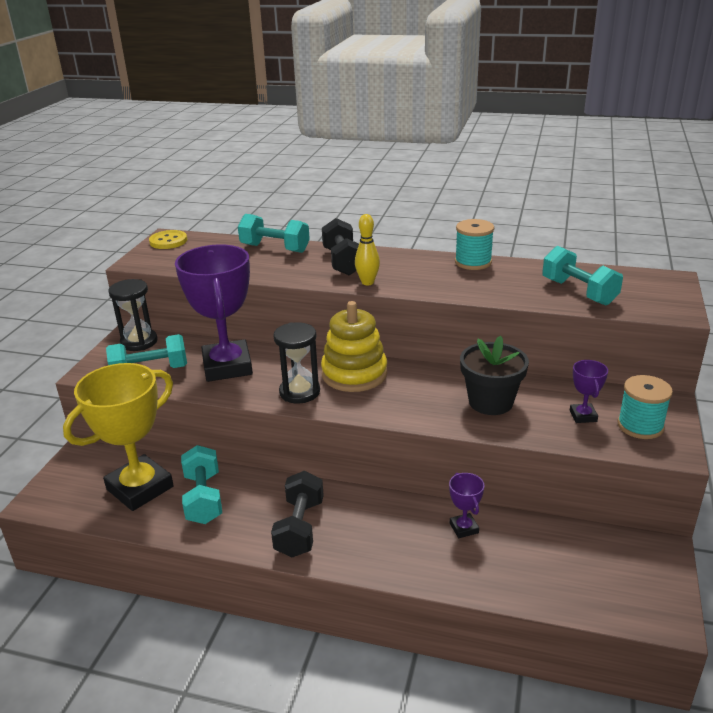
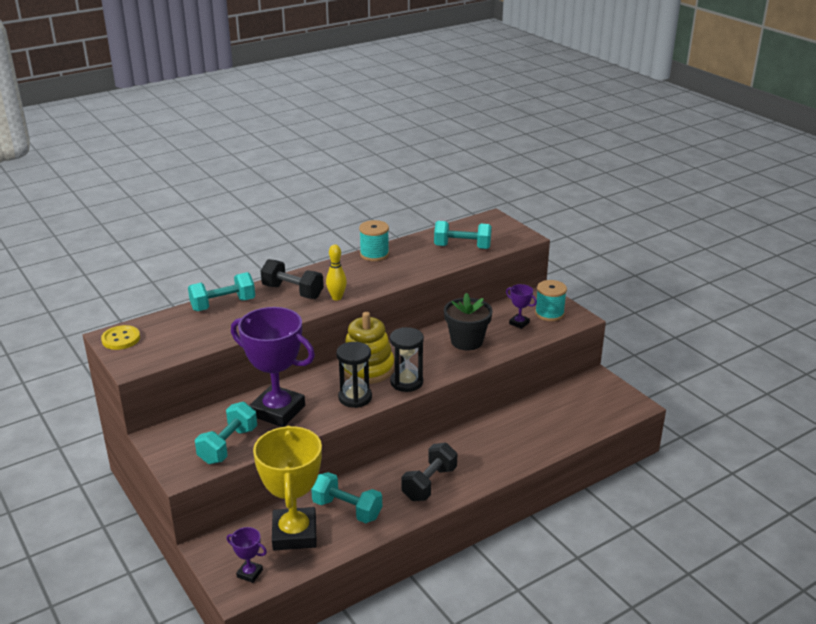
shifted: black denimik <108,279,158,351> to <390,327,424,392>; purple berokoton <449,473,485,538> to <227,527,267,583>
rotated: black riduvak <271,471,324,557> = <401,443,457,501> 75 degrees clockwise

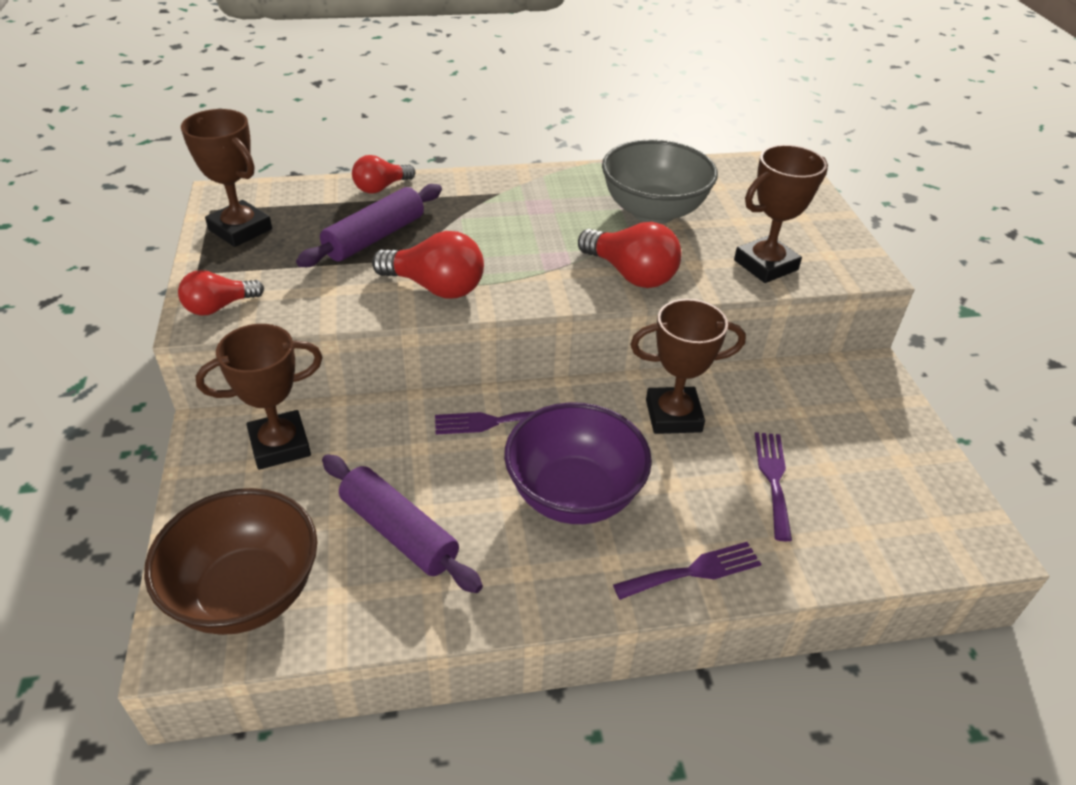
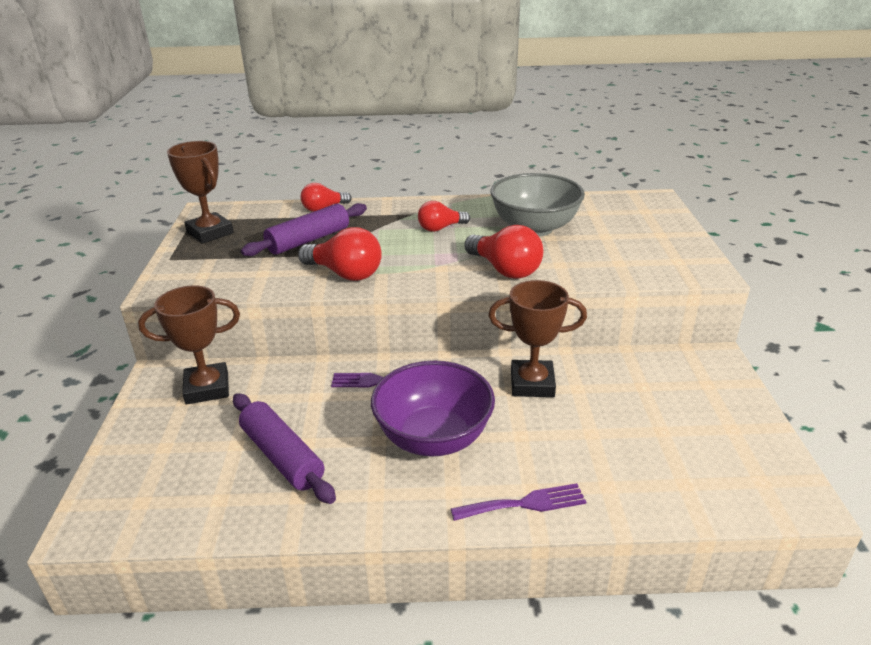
gone: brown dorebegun <144,488,317,635>; brown berokoton <734,145,828,283>; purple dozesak <755,432,792,541>
shifted: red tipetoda <178,270,264,315> to <418,201,470,232>

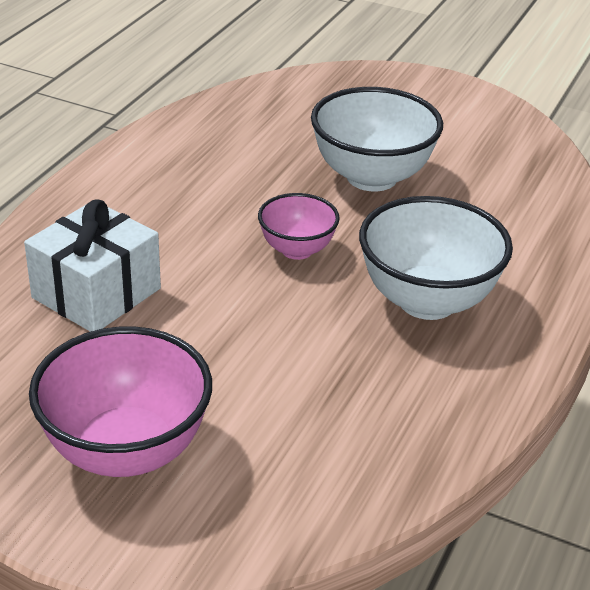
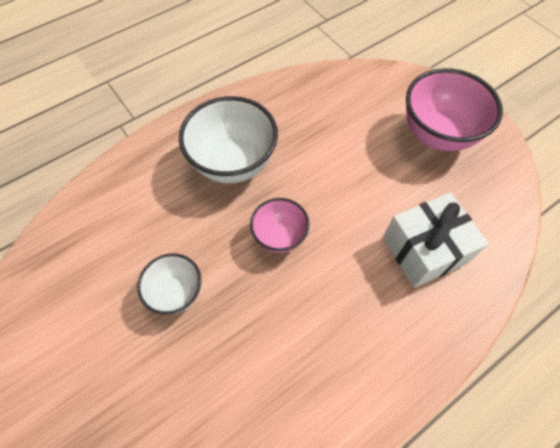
scaled: white dorebegun <311,87,443,191> = <137,253,202,314> x0.57

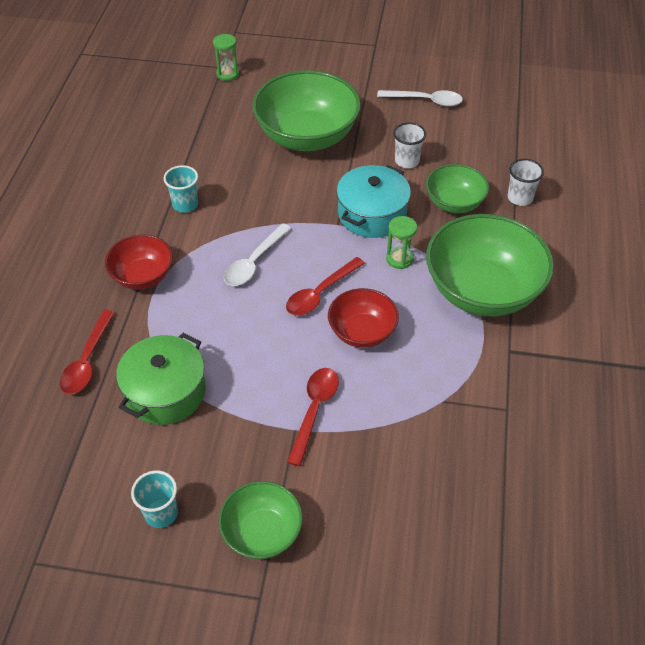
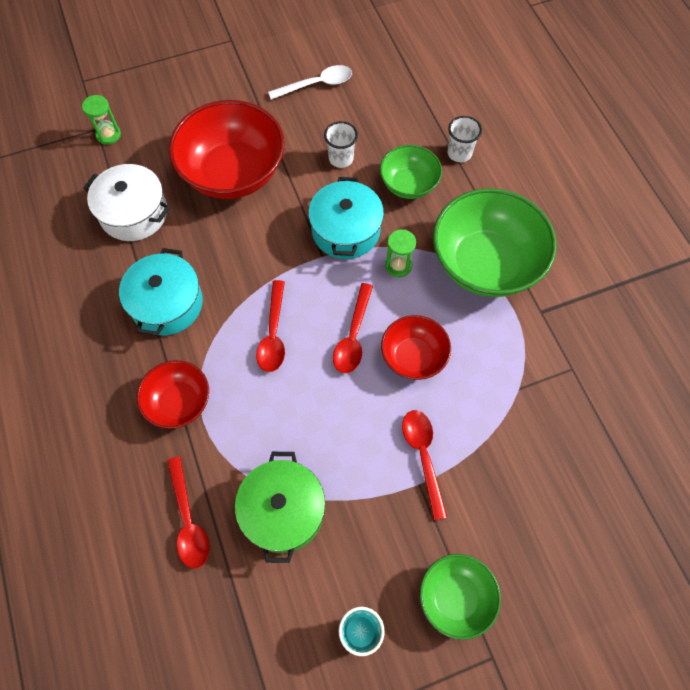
new: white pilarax <83,164,170,241>
swapped: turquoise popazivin <164,165,198,213> to turquoise pilarax <119,248,203,336>
repainted: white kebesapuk <224,223,291,286> to red kebesapuk <256,280,285,372>; green dorebegun <252,70,361,151> to red dorebegun <169,100,284,199>

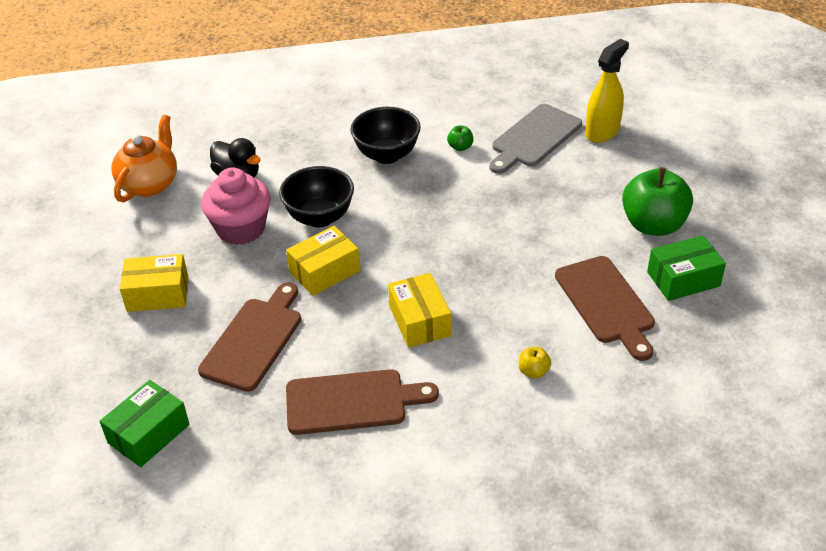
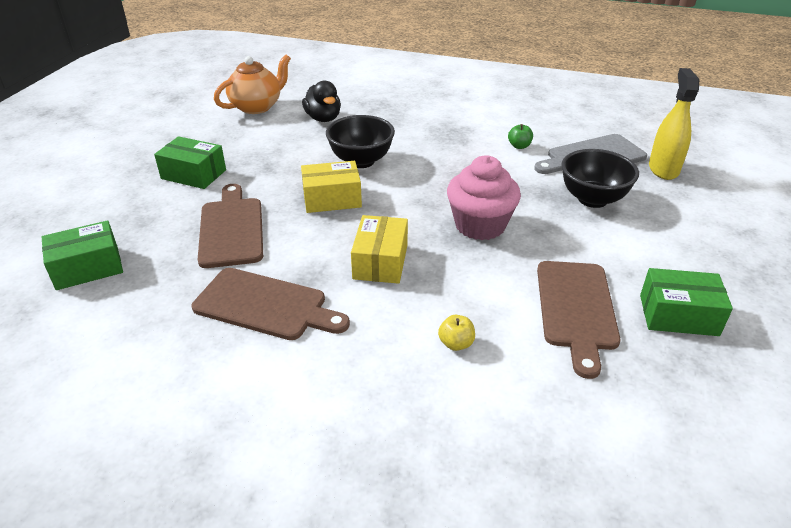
gone: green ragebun <622,167,693,236>
shifted: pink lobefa <201,168,271,245> to <447,155,521,240>; black dorebegun <350,107,421,164> to <561,149,639,208>
repainted: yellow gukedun <120,254,188,312> to green gukedun <154,136,226,189>
rotated: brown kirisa <198,282,301,392> = <198,184,263,268> 60 degrees counterclockwise; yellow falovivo <585,39,629,143> = <649,68,699,180> 60 degrees counterclockwise

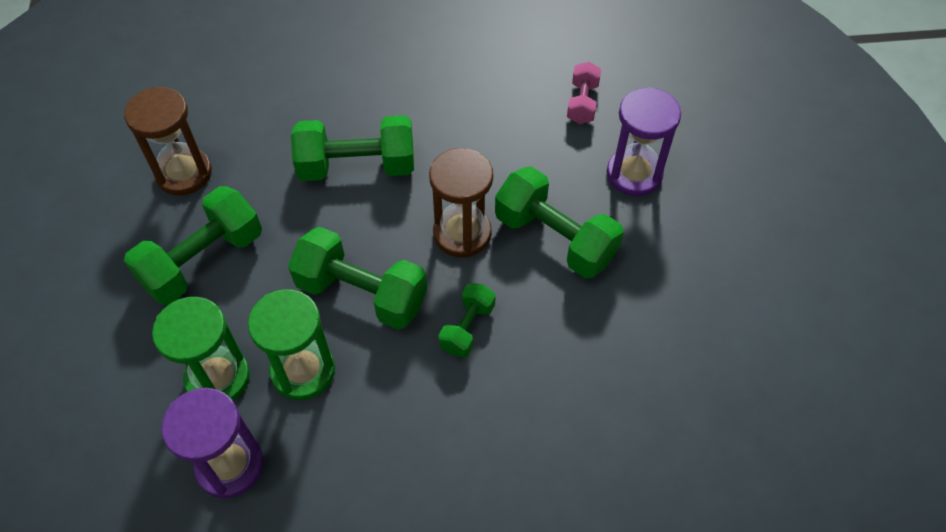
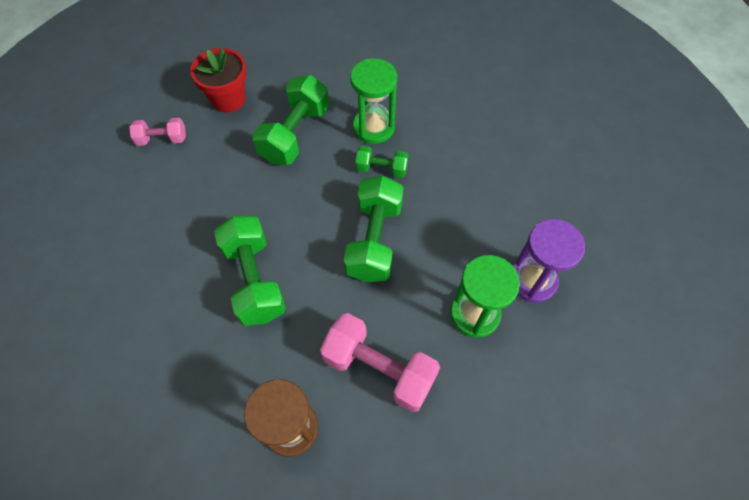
gone: brown denimik <429,148,493,258>
shifted: green denimik <248,289,335,400> to <350,58,397,144>
swapped: purple denimik <607,87,681,196> to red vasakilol <190,48,247,113>
repainted: green riduvak <124,186,262,305> to pink riduvak <320,313,440,412>

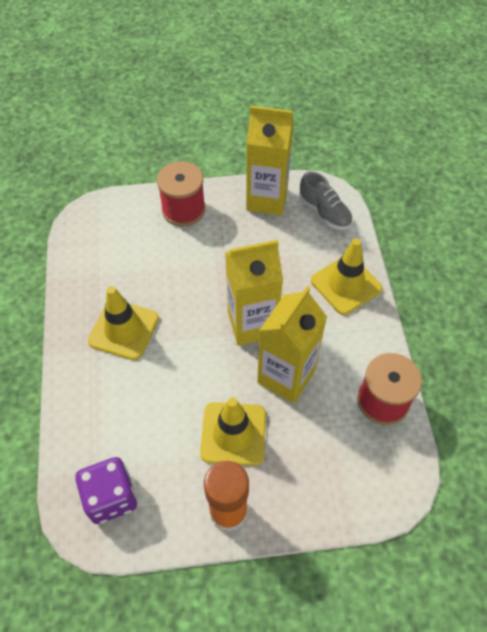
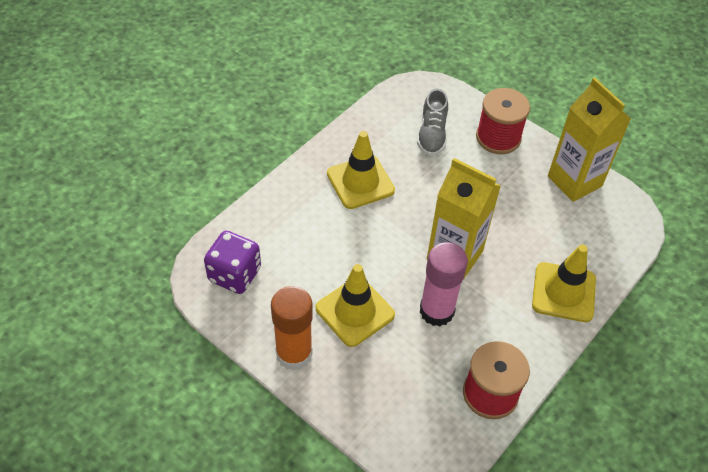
shifted: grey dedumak <299,171,352,230> to <417,89,448,156>
swapped: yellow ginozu <257,286,327,403> to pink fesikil <420,242,468,327>

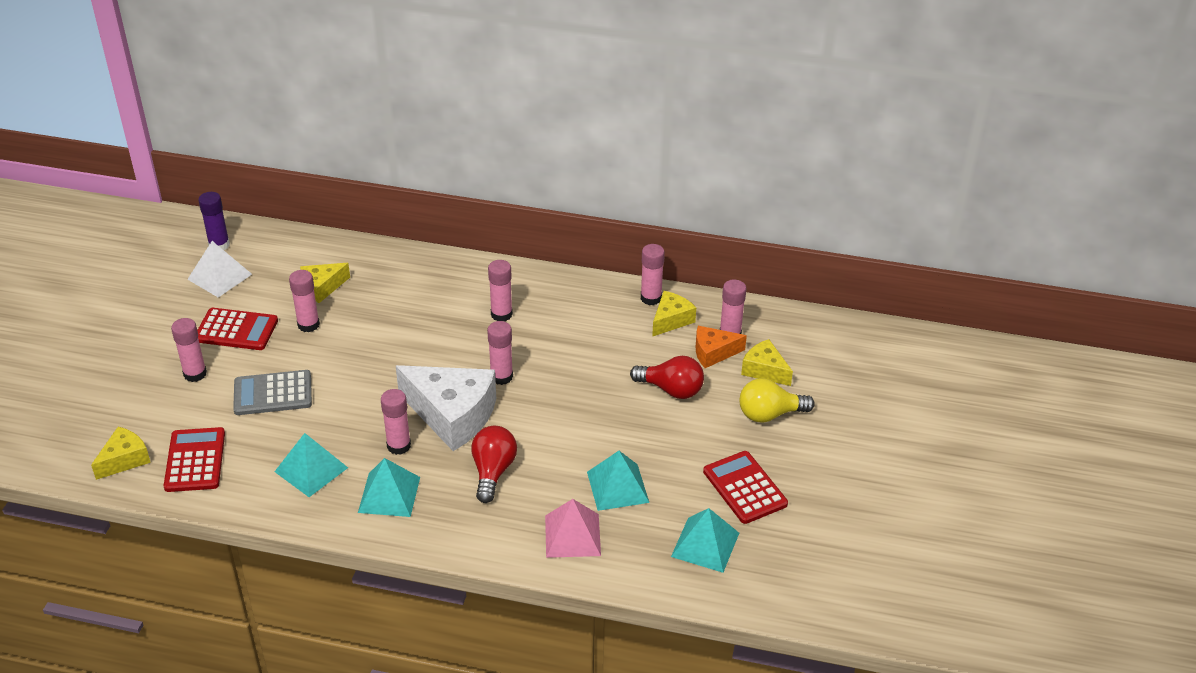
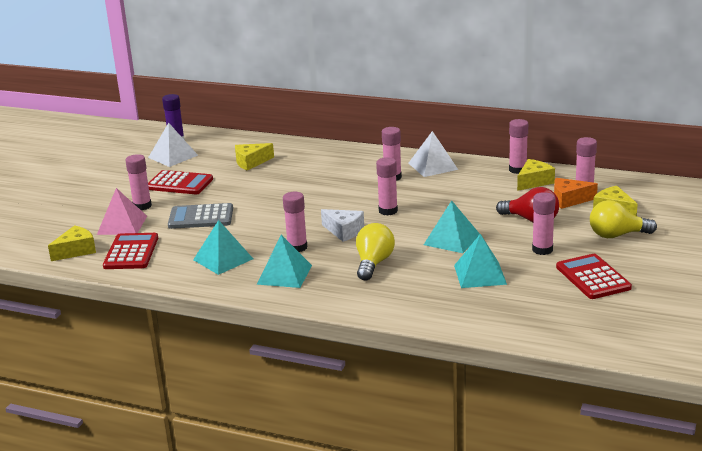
new: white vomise <408,131,458,177>
shifted: pink fesikil <289,270,320,332> to <532,192,555,255>; pink vomise <545,499,601,558> to <97,188,147,235>; turquoise vomise <671,508,739,573> to <424,200,480,253>
repainted: red tipetoda <471,426,517,503> to yellow tipetoda <356,223,395,281>
scaled: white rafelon <396,365,496,451> = <321,209,364,242> x0.53

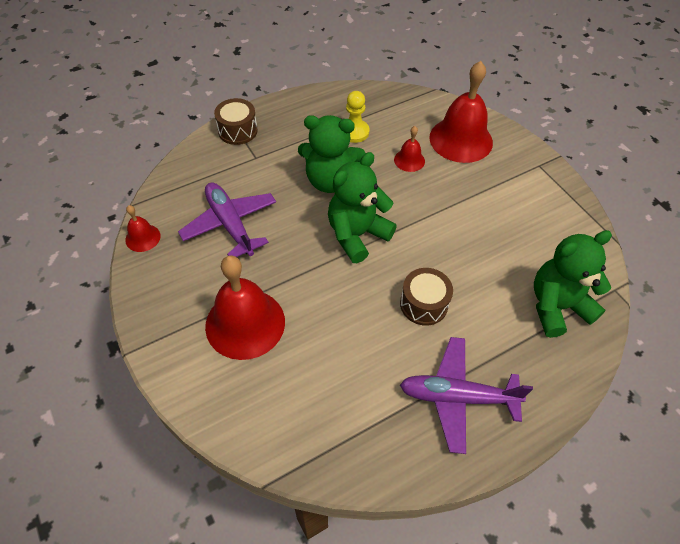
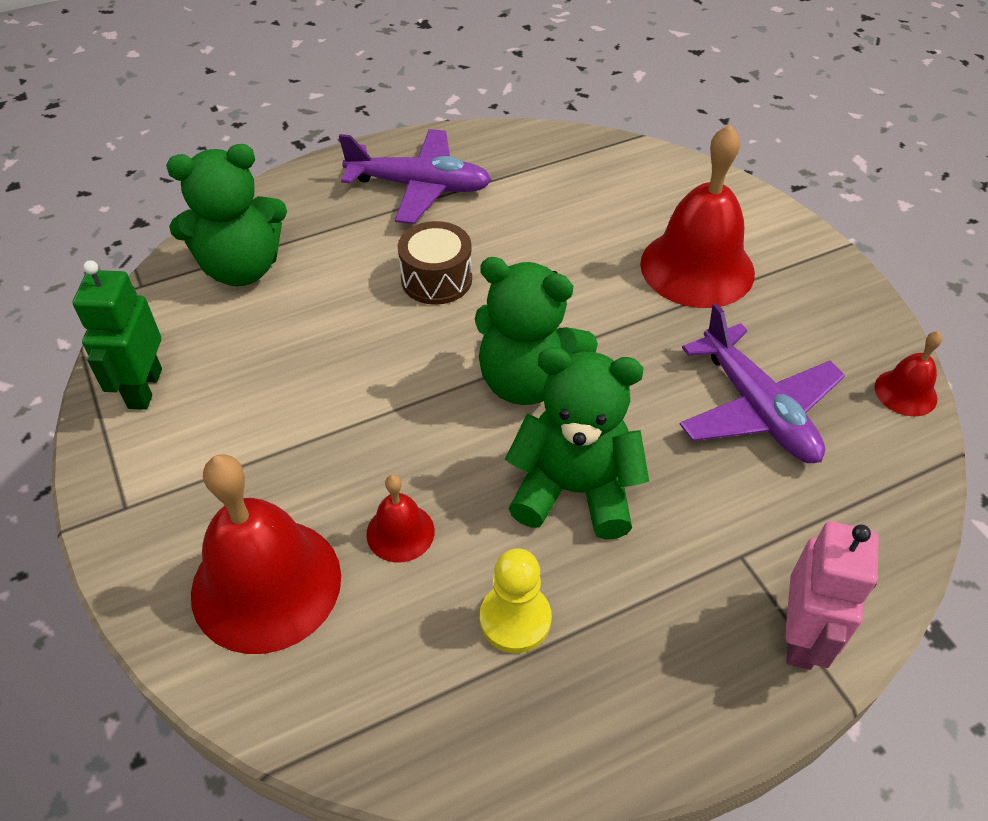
new: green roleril <73,260,162,410>
swapped: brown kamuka <214,98,258,145> to pink roleril <785,521,879,670>
rotated: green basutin <328,152,397,263> = <475,257,598,405> 60 degrees clockwise

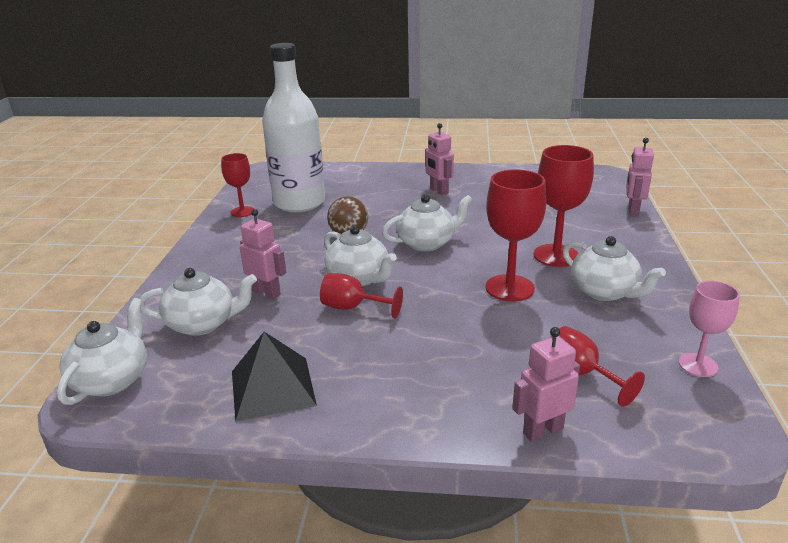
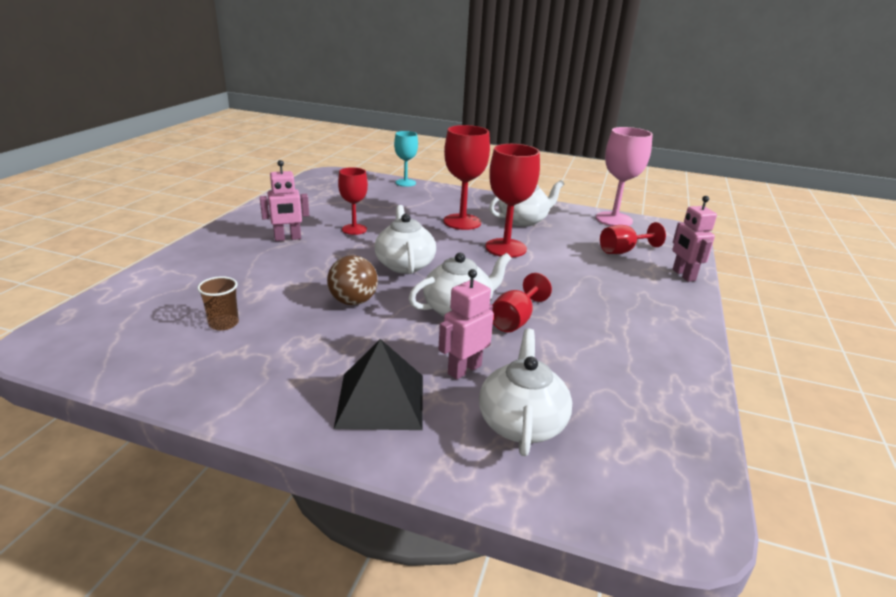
gone: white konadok <57,298,147,405>
shifted: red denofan <221,153,254,217> to <338,167,368,235>; black vomise <232,332,317,422> to <334,339,423,430>
swapped: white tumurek <262,43,325,212> to brown popazivin <197,276,239,330>; pink roleril <626,138,654,216> to turquoise denofan <394,131,418,187>
scaled: pink denofan <679,281,740,377> = <596,127,653,226> x1.60

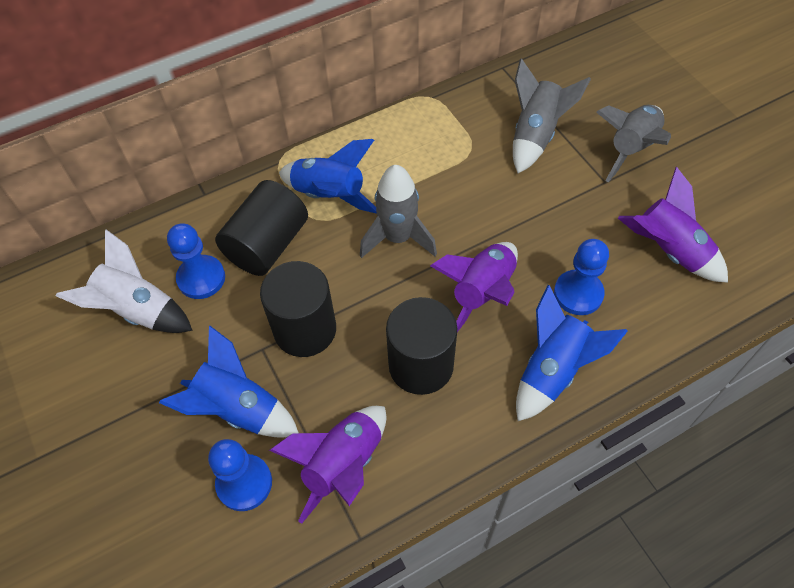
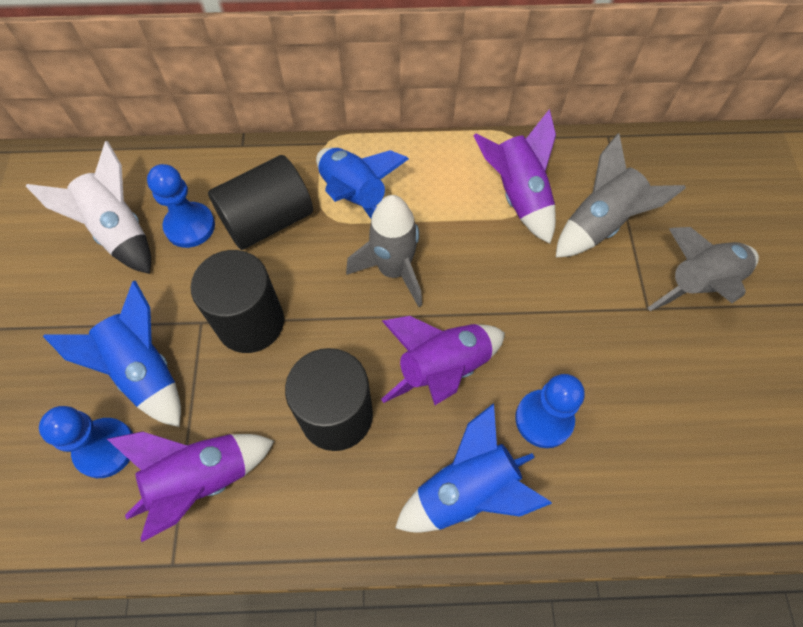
shifted: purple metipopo <618,167,728,283> to <473,109,556,244>

